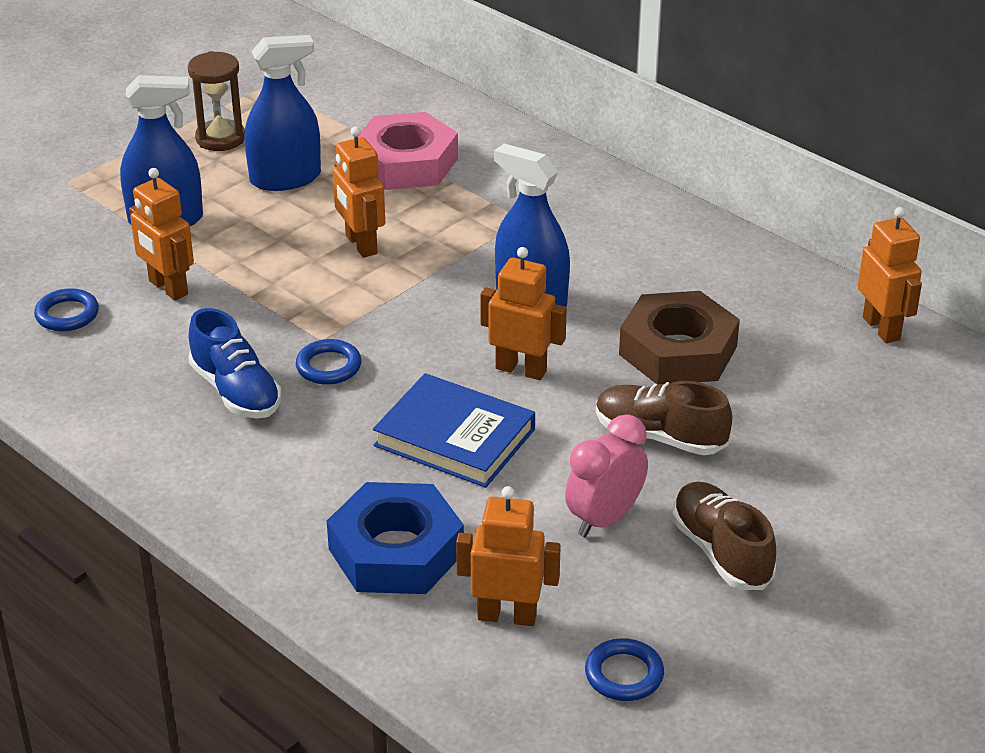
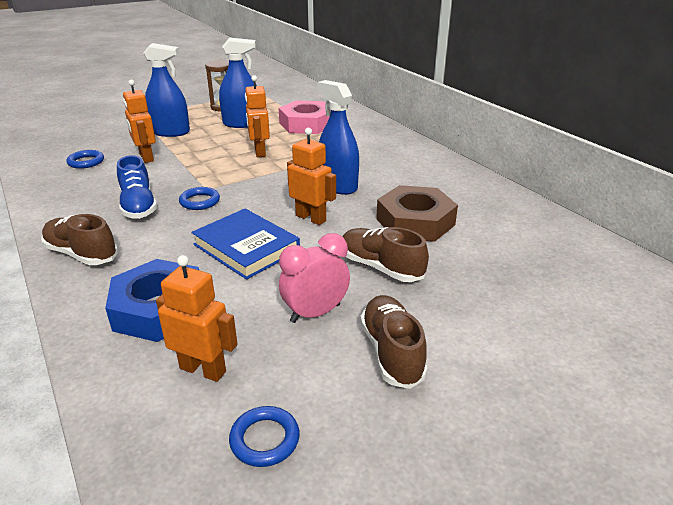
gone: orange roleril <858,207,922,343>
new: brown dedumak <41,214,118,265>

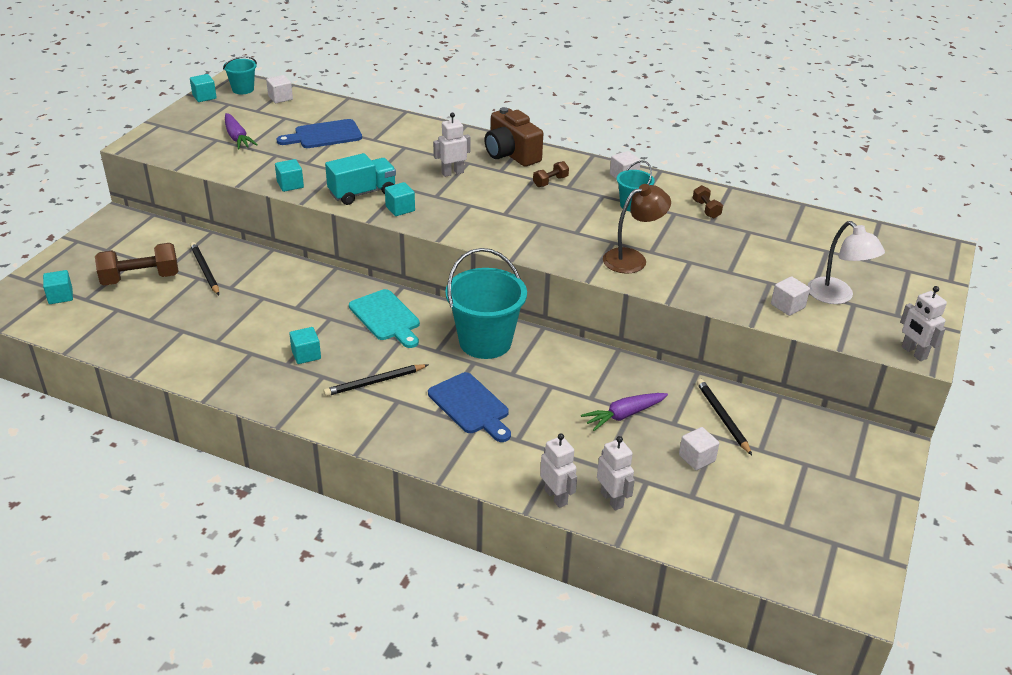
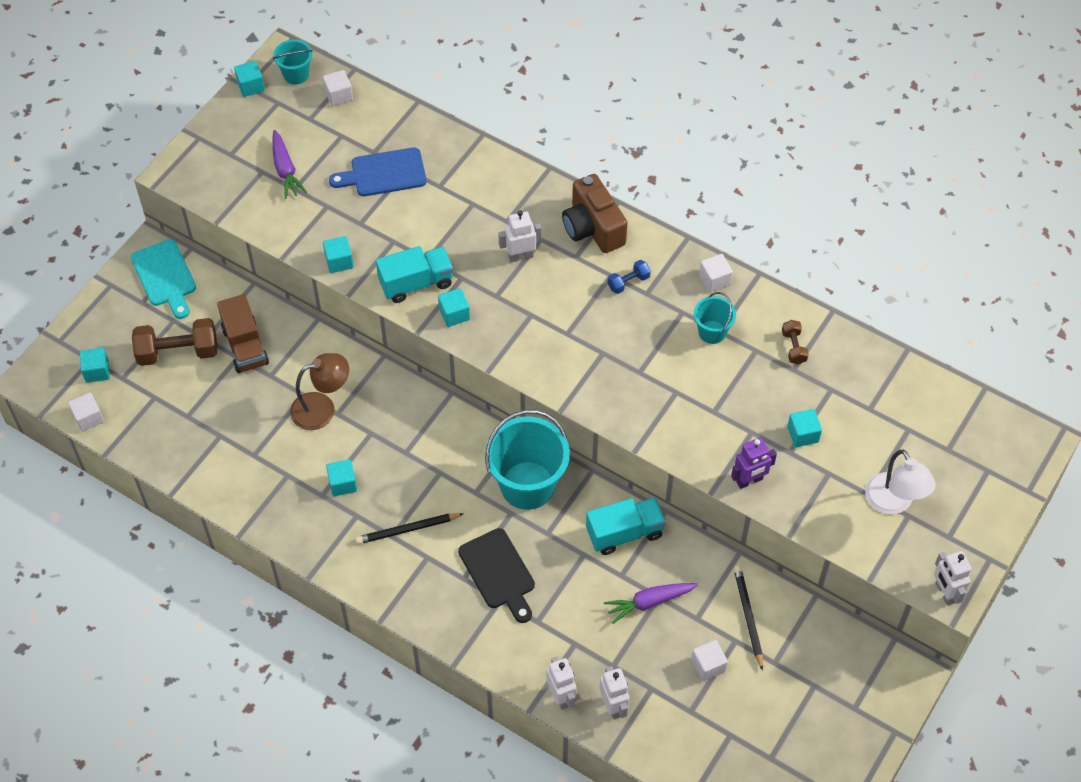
new: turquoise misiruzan <586,498,666,555>; purple roleril <731,437,777,489>; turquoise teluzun <787,409,822,447>
shifted: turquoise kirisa <349,289,420,348> to <131,239,196,319>; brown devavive <603,184,671,274> to <290,353,349,430>; white teluzun <771,276,810,316> to <68,393,104,432>
swapped: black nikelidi <190,242,219,295> to brown misiruzan <217,294,269,373>
repainted: blue kirisa <428,372,511,442> to black kirisa <458,528,535,623>; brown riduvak <533,161,569,187> to blue riduvak <608,260,651,294>

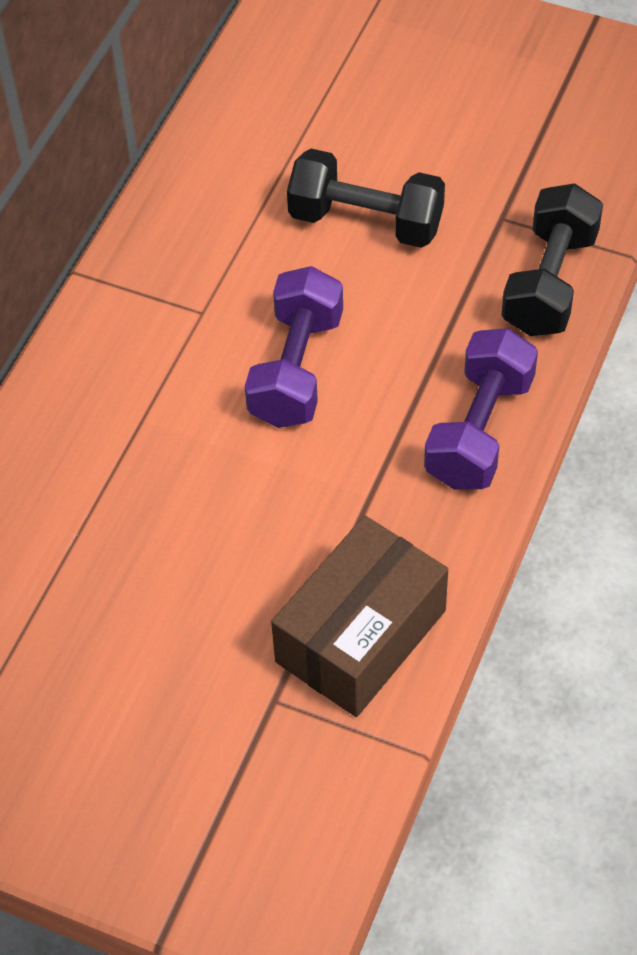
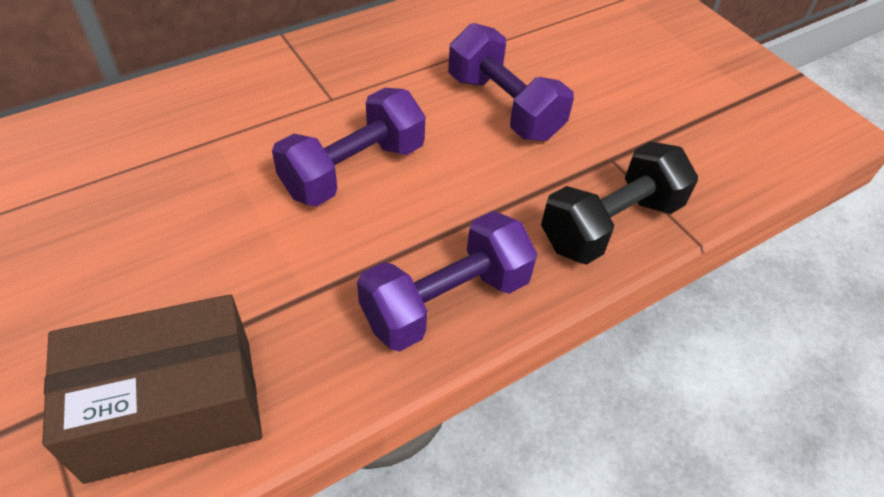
repainted: black riduvak <287,149,445,248> to purple riduvak <448,23,574,141>

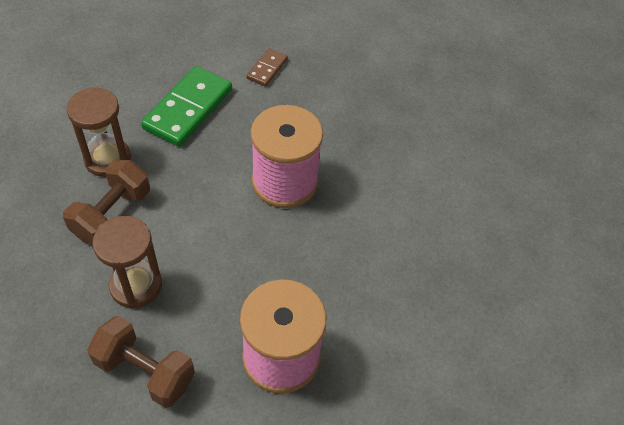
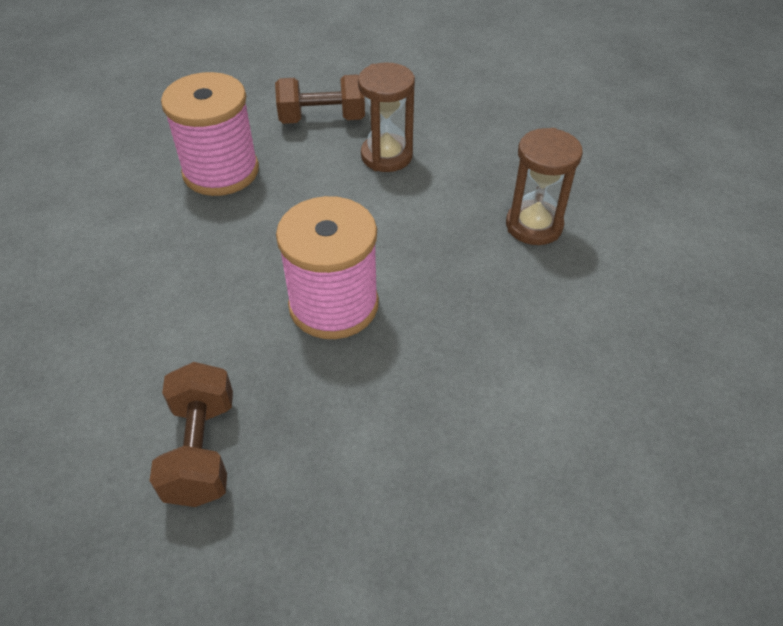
gone: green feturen <141,66,232,147>; brown feturen <247,48,288,87>
shifted: brown riduvak <63,159,150,244> to <150,362,233,507>

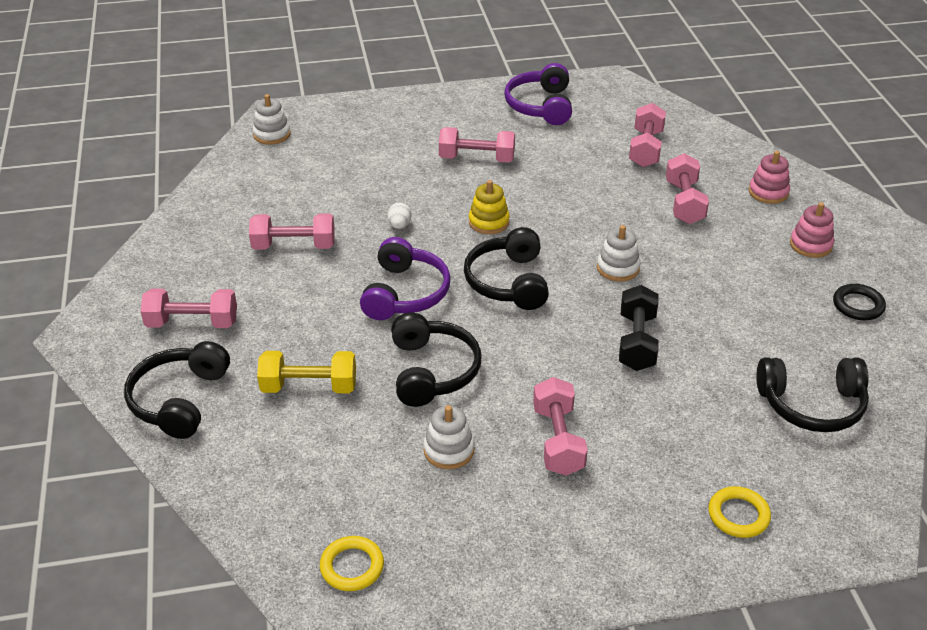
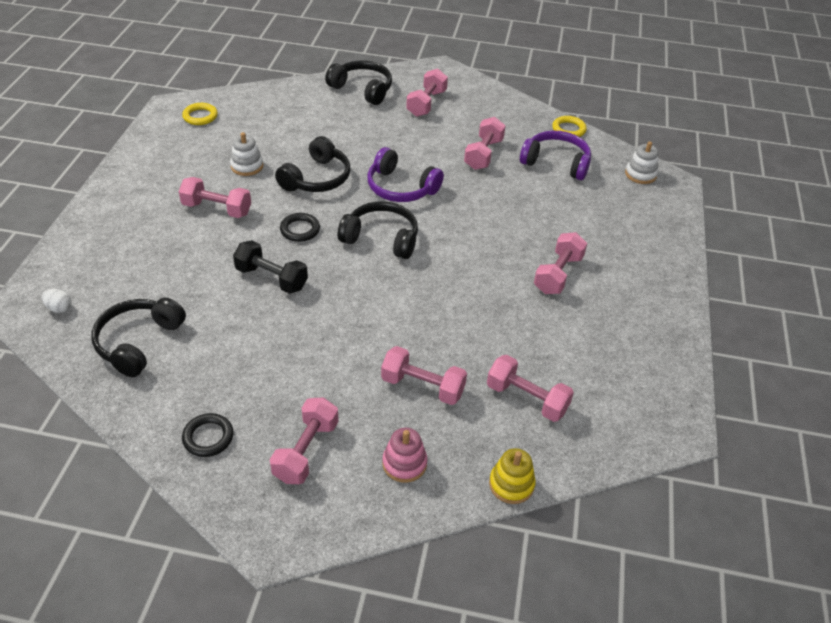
gone: yellow riduvak <257,351,356,393>; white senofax <597,225,641,282>
new: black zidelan <280,213,320,242>
shifted: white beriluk <387,203,411,229> to <42,289,72,313>; yellow senofax <469,180,510,234> to <489,448,536,504>; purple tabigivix <504,63,572,125> to <520,131,591,180>; yellow zidelan <708,486,771,538> to <552,116,587,137>
swapped: pink senofax <790,202,834,258> to pink riduvak <270,397,339,484>
rotated: black tabigivix <391,313,481,407> = <275,136,350,192> 75 degrees counterclockwise

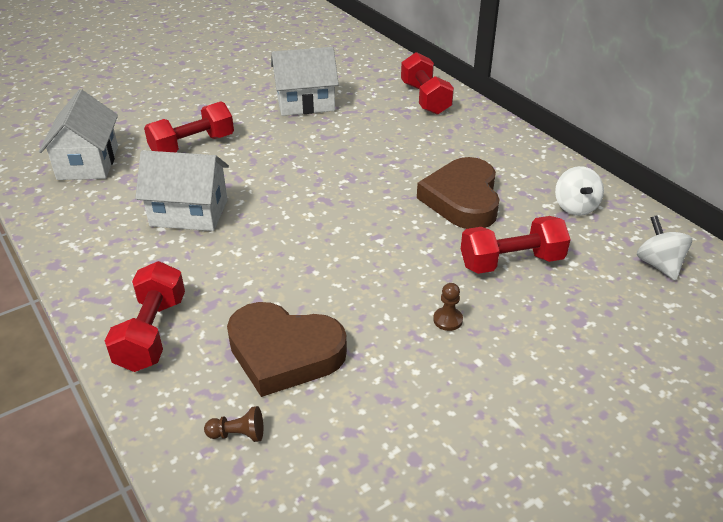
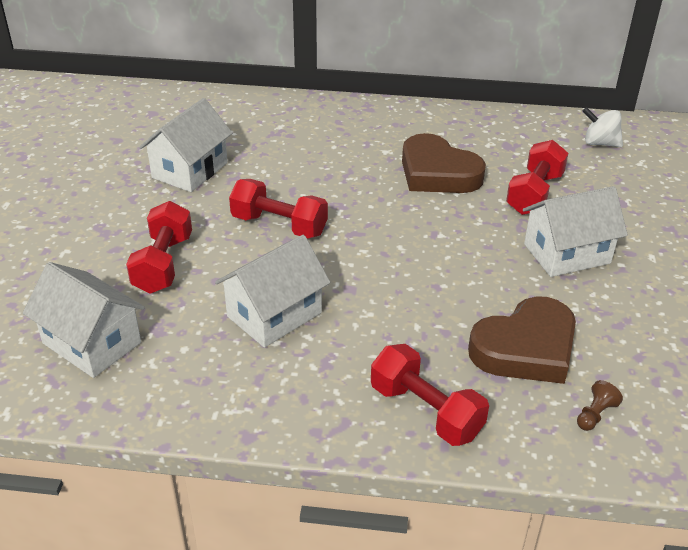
gone: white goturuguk <555,166,604,216>
shifted: red riduvak <401,52,454,115> to <229,179,328,239>
swapped: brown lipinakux <433,283,463,331> to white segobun <523,186,628,277>

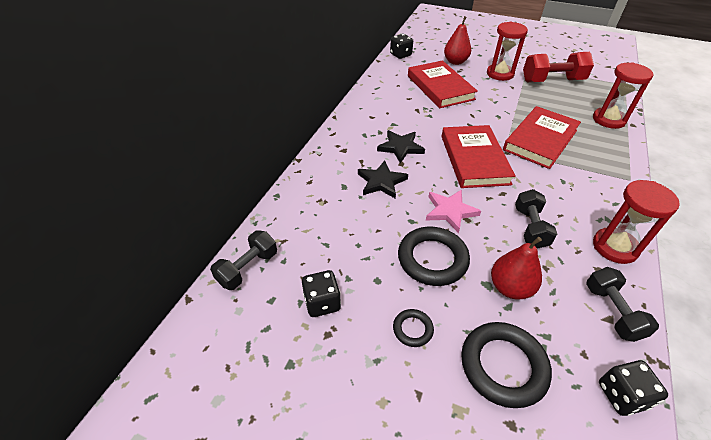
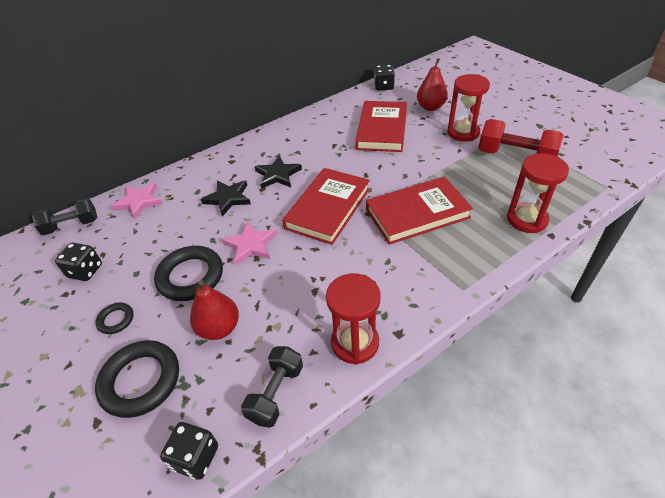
gone: black riduvak <515,189,557,248>
new: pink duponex <111,182,163,219>

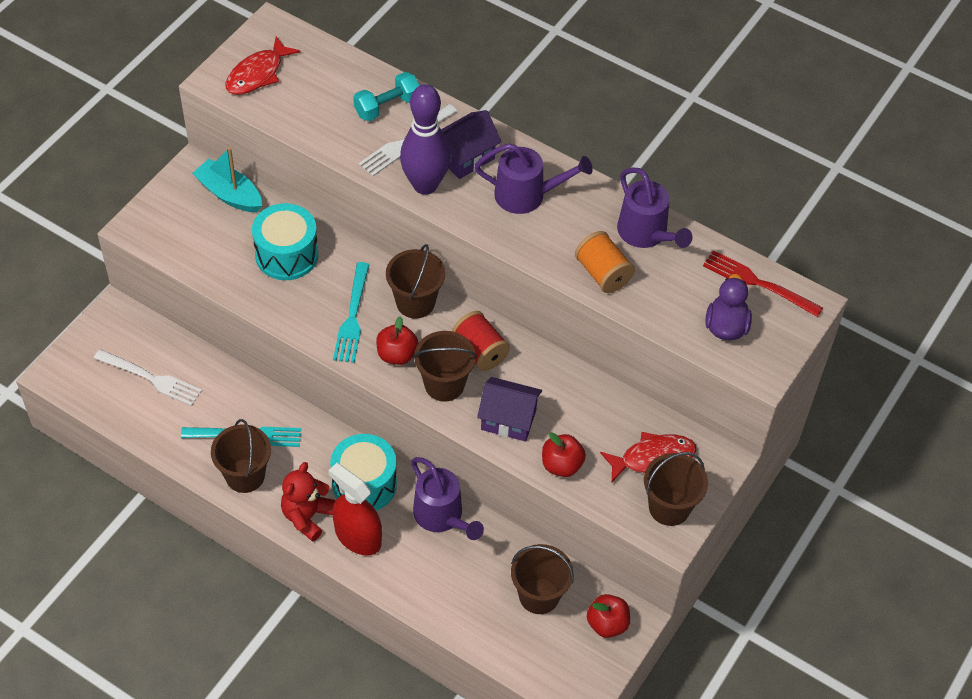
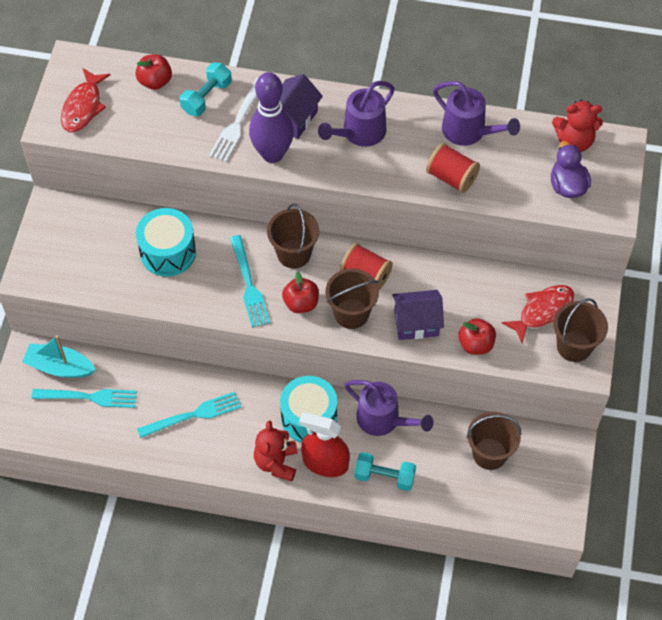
gone: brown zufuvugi <211,419,271,493>
new: turquoise riduvak <354,452,416,491>
shifted: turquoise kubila <192,147,262,212> to <22,335,96,378>; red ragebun <587,594,630,638> to <136,54,172,90>
swapped: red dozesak <703,250,823,317> to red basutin <552,100,603,152>
repainted: white dozesak <94,349,202,406> to turquoise dozesak <31,389,137,408>; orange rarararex <575,231,635,293> to red rarararex <426,143,480,193>
rotated: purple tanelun <475,143,593,214> = <318,81,395,147> 150 degrees clockwise

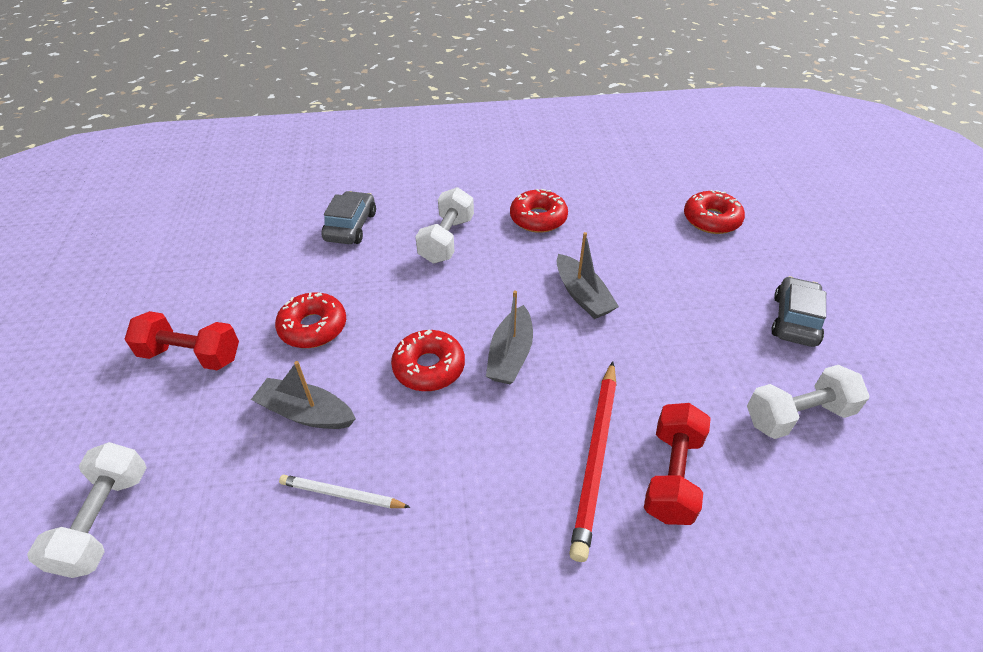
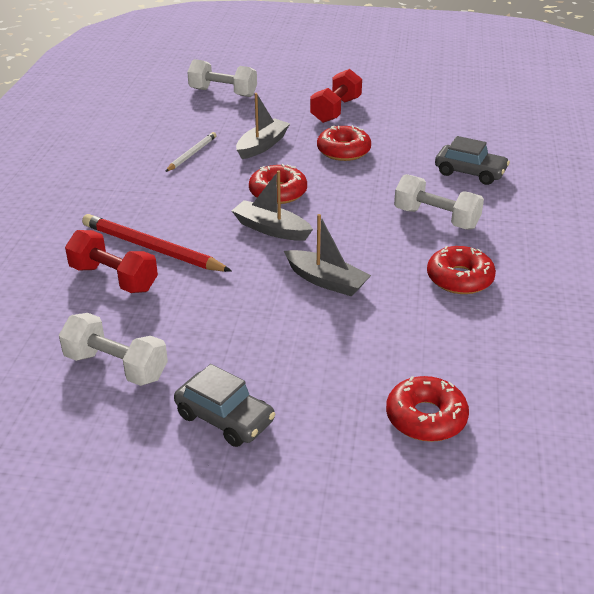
rotated: grey kubila <557,232,619,319> = <284,214,371,296> 135 degrees counterclockwise; white riduvak <747,365,869,439> = <59,313,168,386> 60 degrees counterclockwise

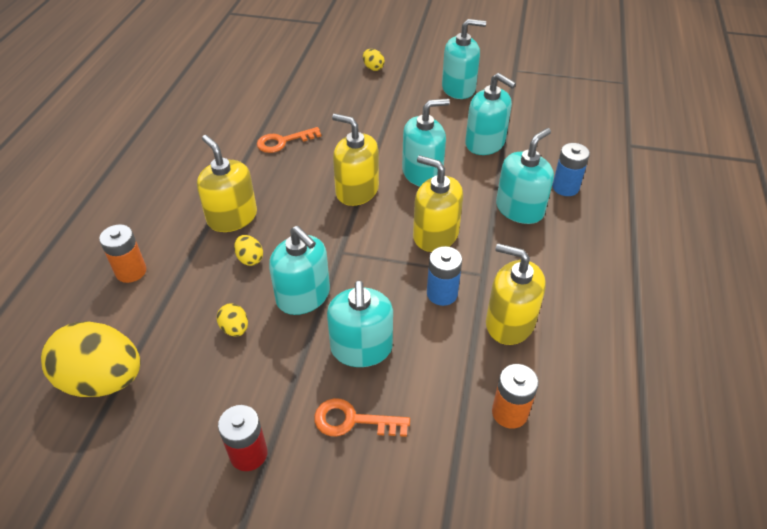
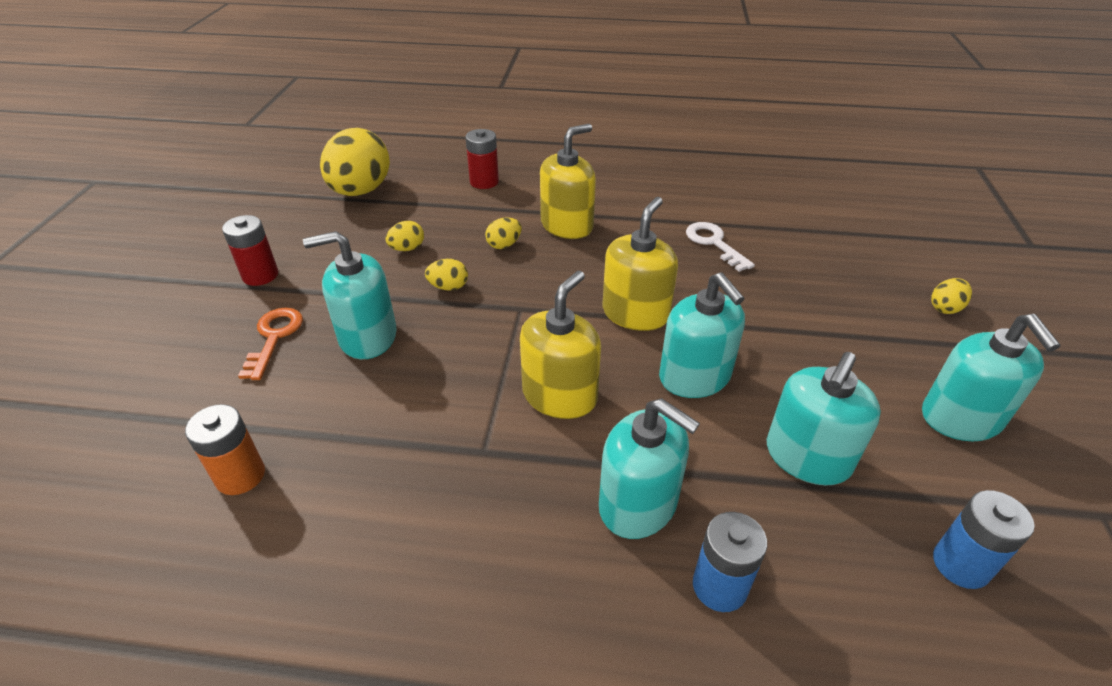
gone: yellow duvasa <486,243,546,345>
shifted: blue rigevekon <427,246,462,306> to <933,490,1035,589>
swapped: turquoise duvasa <269,226,330,315> to yellow beriluk <425,259,468,291>
repainted: orange rigevekon <99,224,146,283> to red rigevekon <465,129,499,189>; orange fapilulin <257,127,322,153> to white fapilulin <686,222,755,272>

